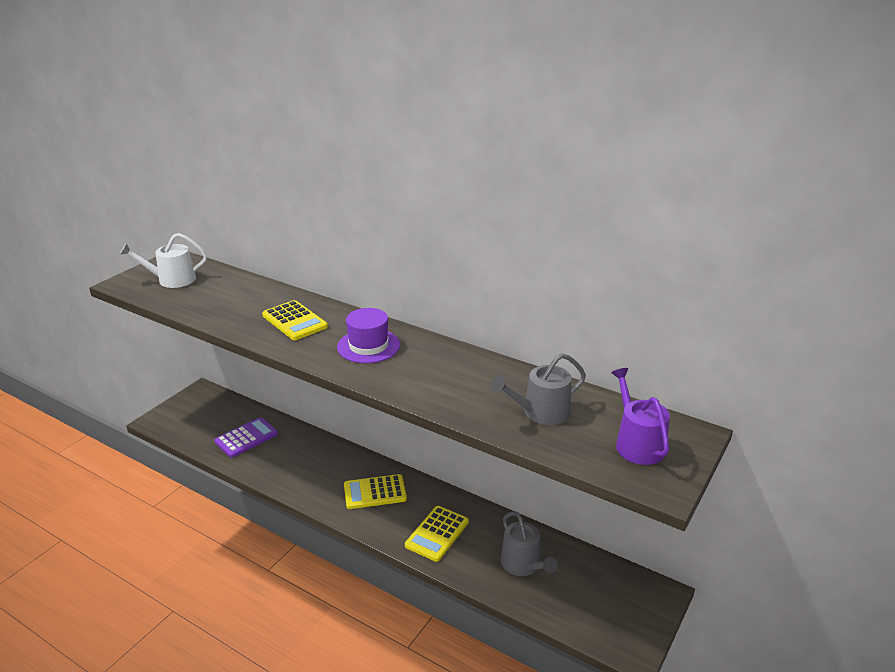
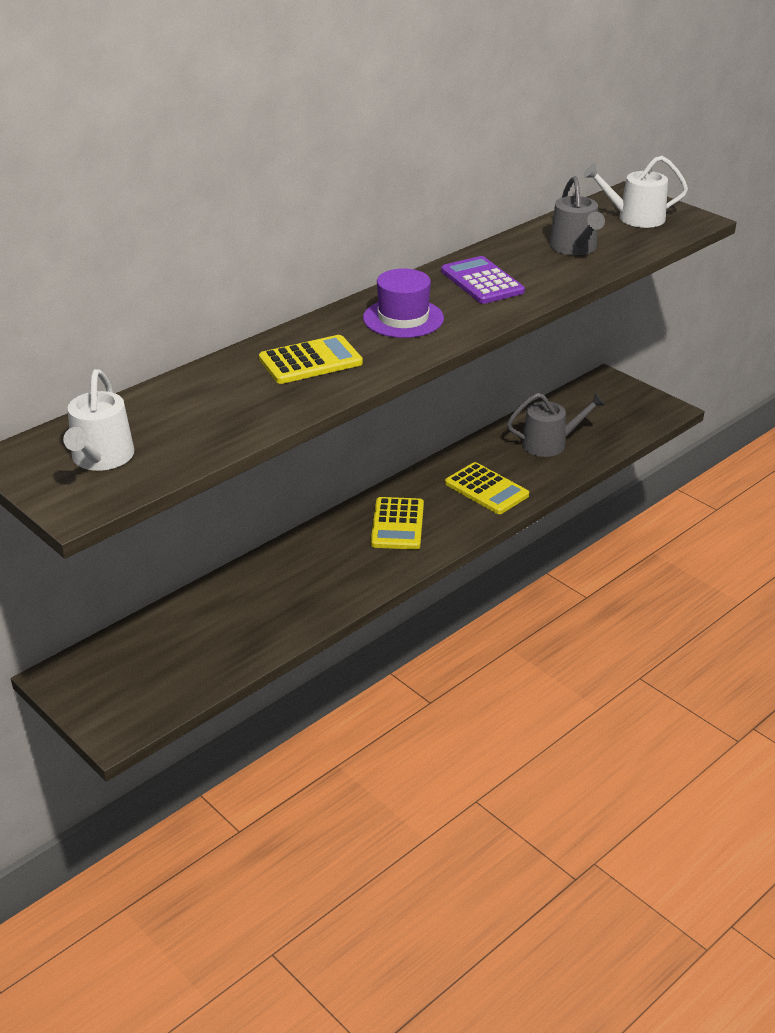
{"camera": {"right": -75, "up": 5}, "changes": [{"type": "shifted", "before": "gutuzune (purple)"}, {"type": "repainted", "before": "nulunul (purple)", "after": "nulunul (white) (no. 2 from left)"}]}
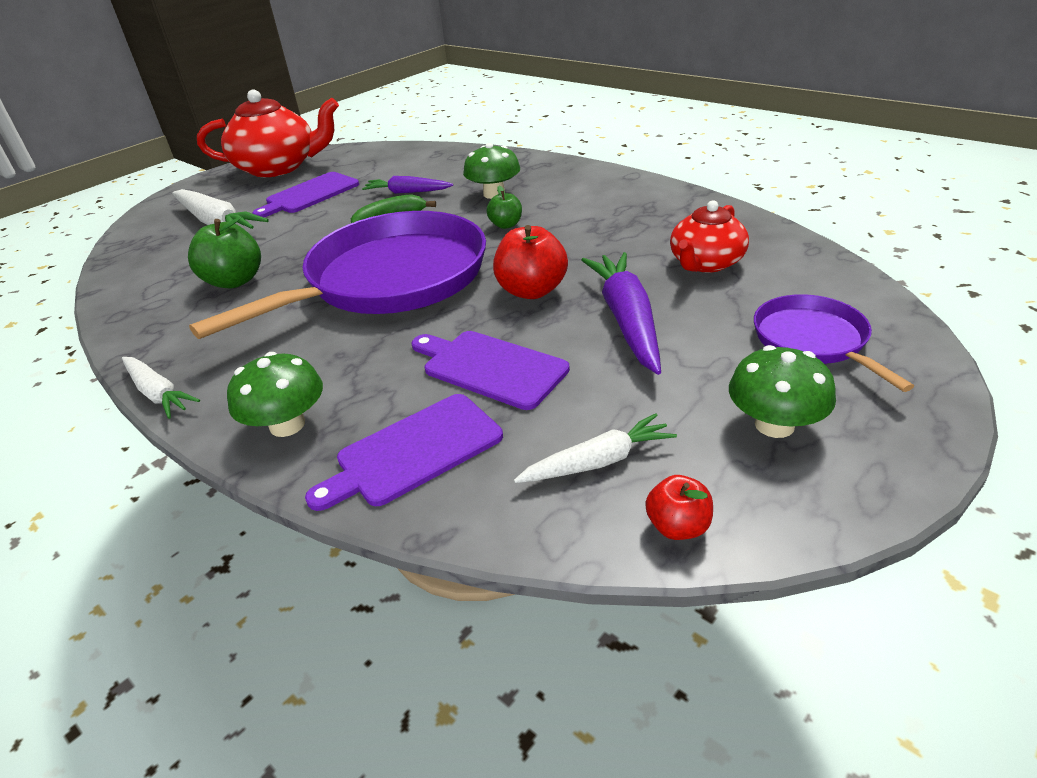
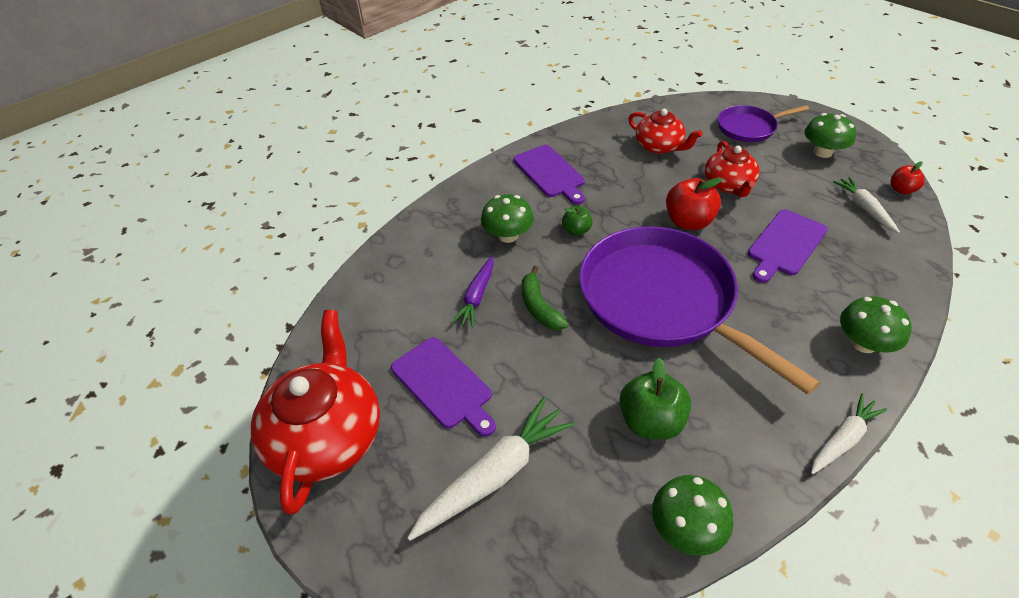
{"camera": {"right": -85, "up": 10}, "changes": [{"type": "new", "after": "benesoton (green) (no. 2 from left)"}, {"type": "shifted", "before": "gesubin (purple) (no. 2 from left)"}, {"type": "swapped", "before": "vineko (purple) (no. 2 from left)", "after": "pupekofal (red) (no. 3 from left)"}]}
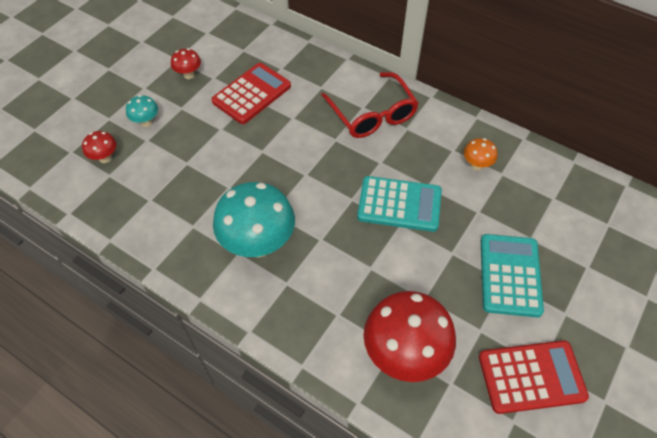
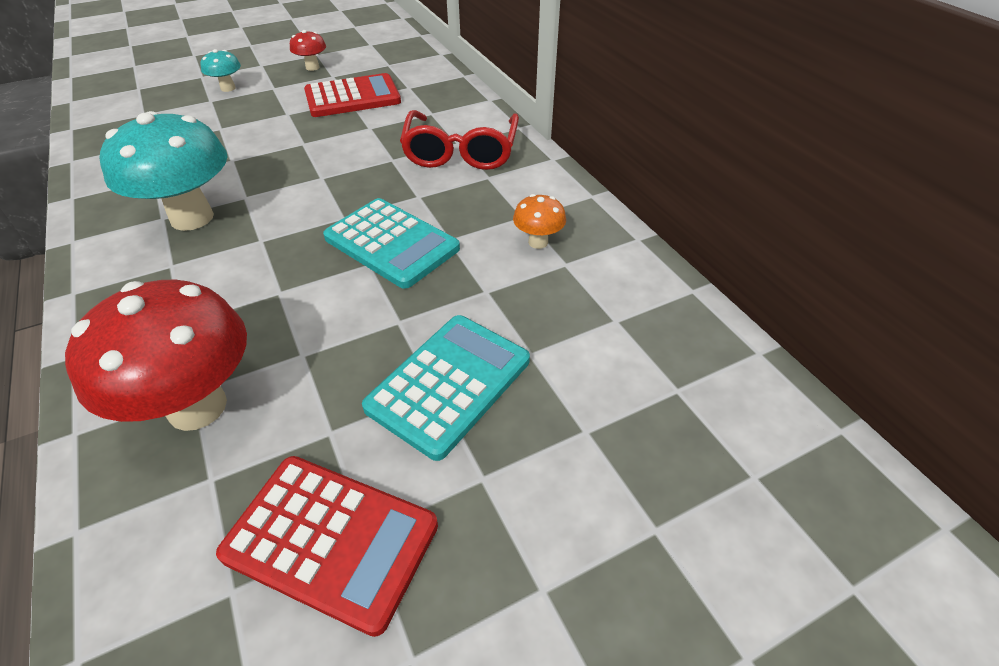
{"camera": {"right": 30, "up": -10}, "changes": [{"type": "gone", "before": "benesoton (red) (no. 1 from left)"}]}
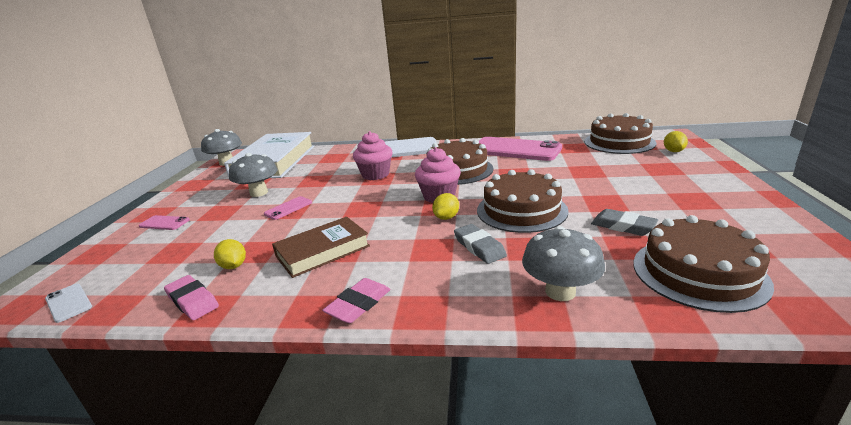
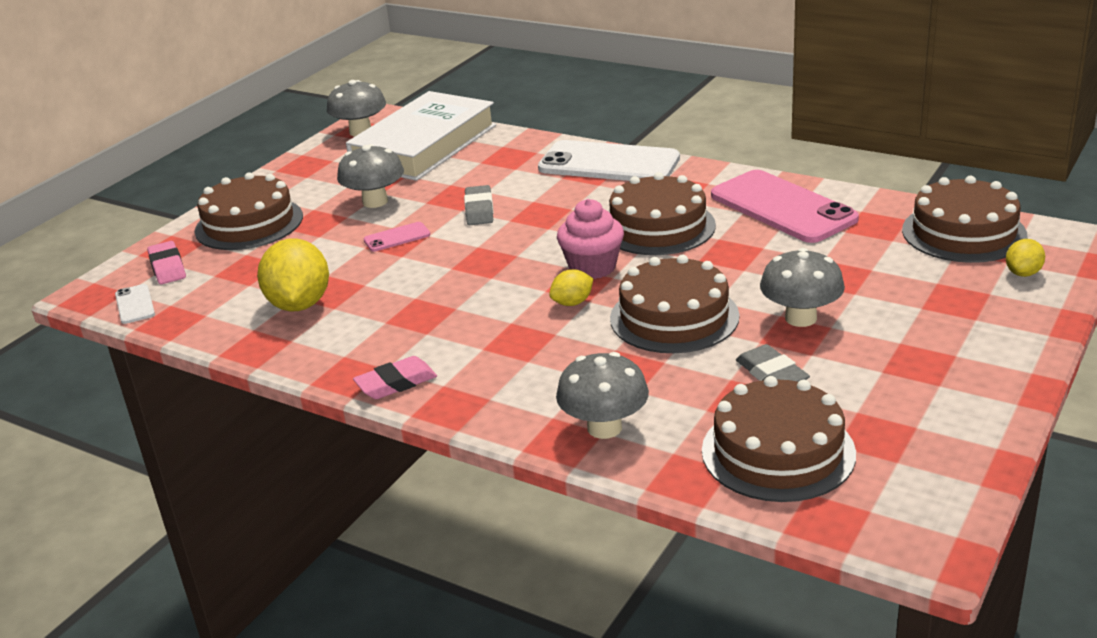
{"camera": {"right": 25, "up": 5}, "changes": [{"type": "gone", "before": "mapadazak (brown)"}, {"type": "gone", "before": "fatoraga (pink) (no. 1 from left)"}, {"type": "new", "after": "benesoton (grey) (no. 4 from left)"}, {"type": "shifted", "before": "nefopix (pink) (no. 1 from left)"}, {"type": "shifted", "before": "nefopix (grey) (no. 1 from left)"}, {"type": "swapped", "before": "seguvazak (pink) (no. 1 from left)", "after": "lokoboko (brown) (no. 1 from left)"}, {"type": "scaled", "before": "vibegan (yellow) (no. 1 from left)", "scale": 1.99}]}
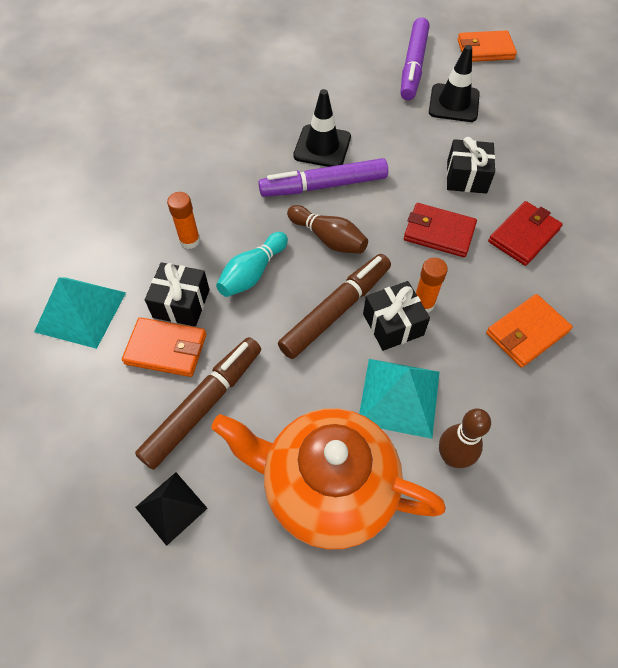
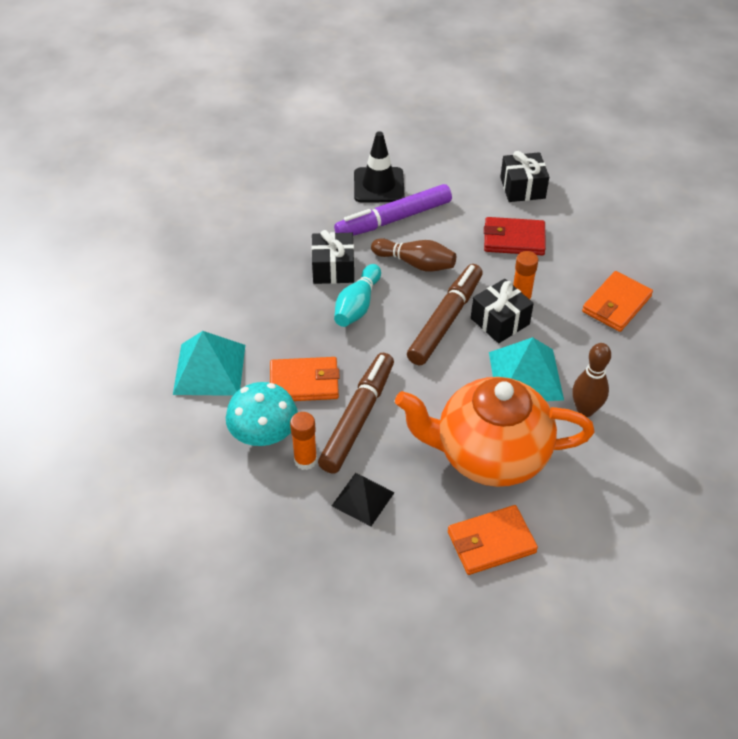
{"camera": {"right": -15, "up": -10}, "changes": [{"type": "gone", "before": "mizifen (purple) (no. 2 from left)"}, {"type": "gone", "before": "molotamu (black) (no. 2 from left)"}, {"type": "gone", "before": "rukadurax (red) (no. 2 from left)"}, {"type": "new", "after": "benesoton (turquoise)"}, {"type": "shifted", "before": "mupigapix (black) (no. 1 from left)"}, {"type": "shifted", "before": "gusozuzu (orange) (no. 1 from left)"}, {"type": "shifted", "before": "rukadurax (orange) (no. 2 from left)"}]}
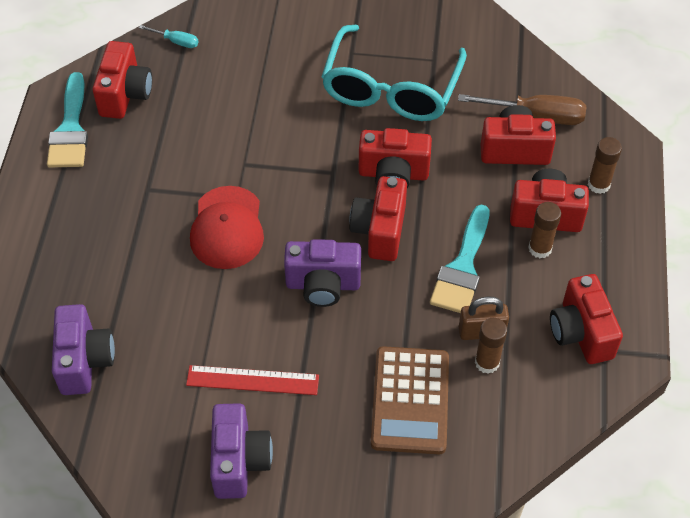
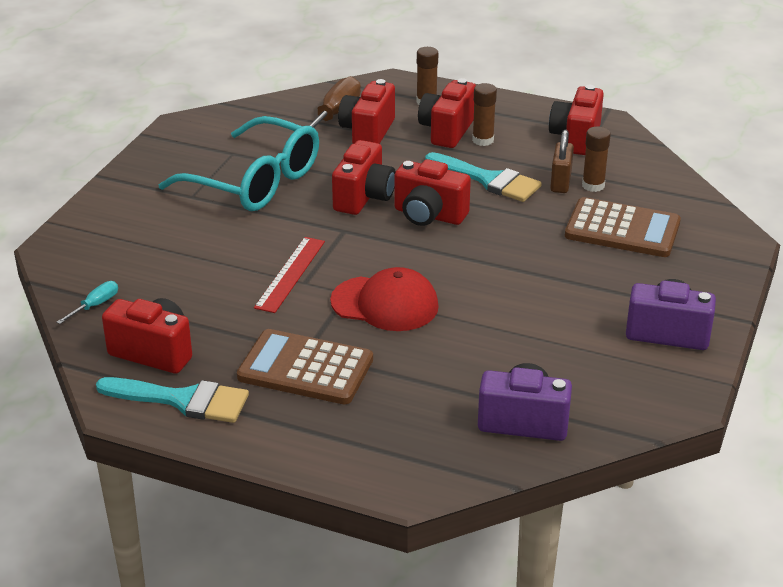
{"camera": {"right": -75, "up": -20}, "changes": [{"type": "gone", "before": "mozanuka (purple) (no. 3 from left)"}, {"type": "new", "after": "gutuzune (brown) (no. 1 from left)"}, {"type": "shifted", "before": "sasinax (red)"}, {"type": "rotated", "before": "mozanuka (red) (no. 6 from left)", "turn": 105}]}
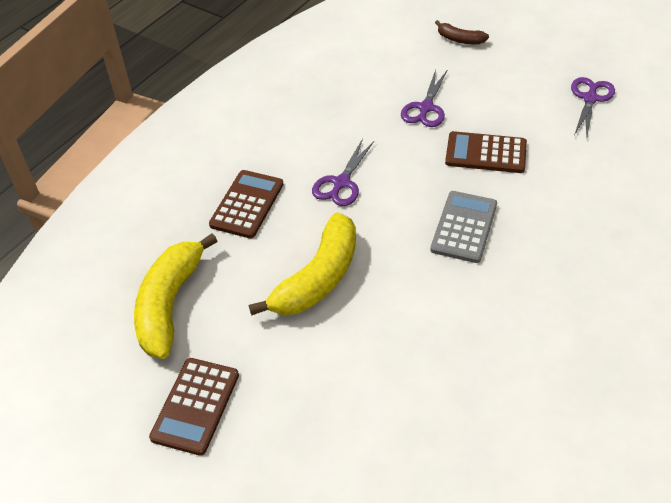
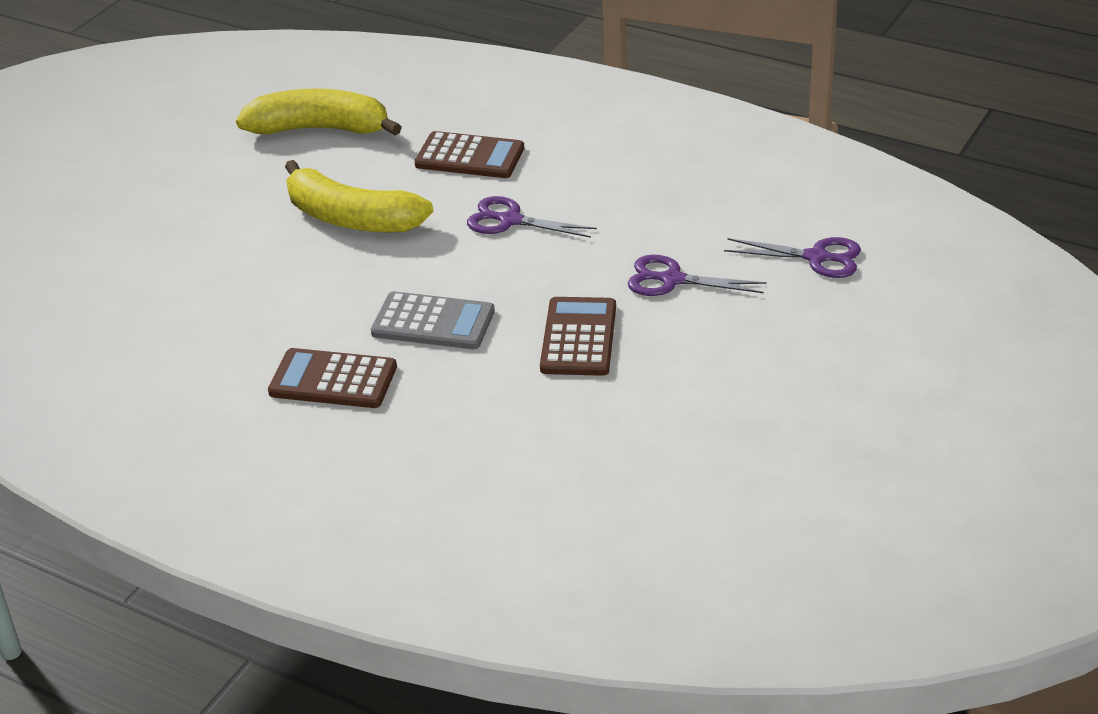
{"camera": {"right": 85, "up": -10}, "changes": [{"type": "gone", "before": "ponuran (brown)"}, {"type": "shifted", "before": "gutuzune (brown) (no. 1 from left)"}, {"type": "shifted", "before": "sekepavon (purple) (no. 3 from left)"}]}
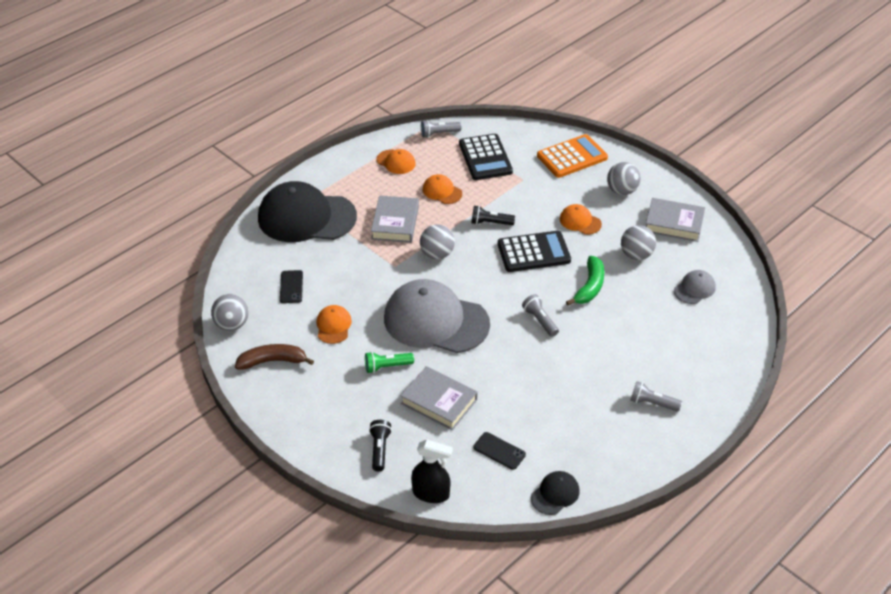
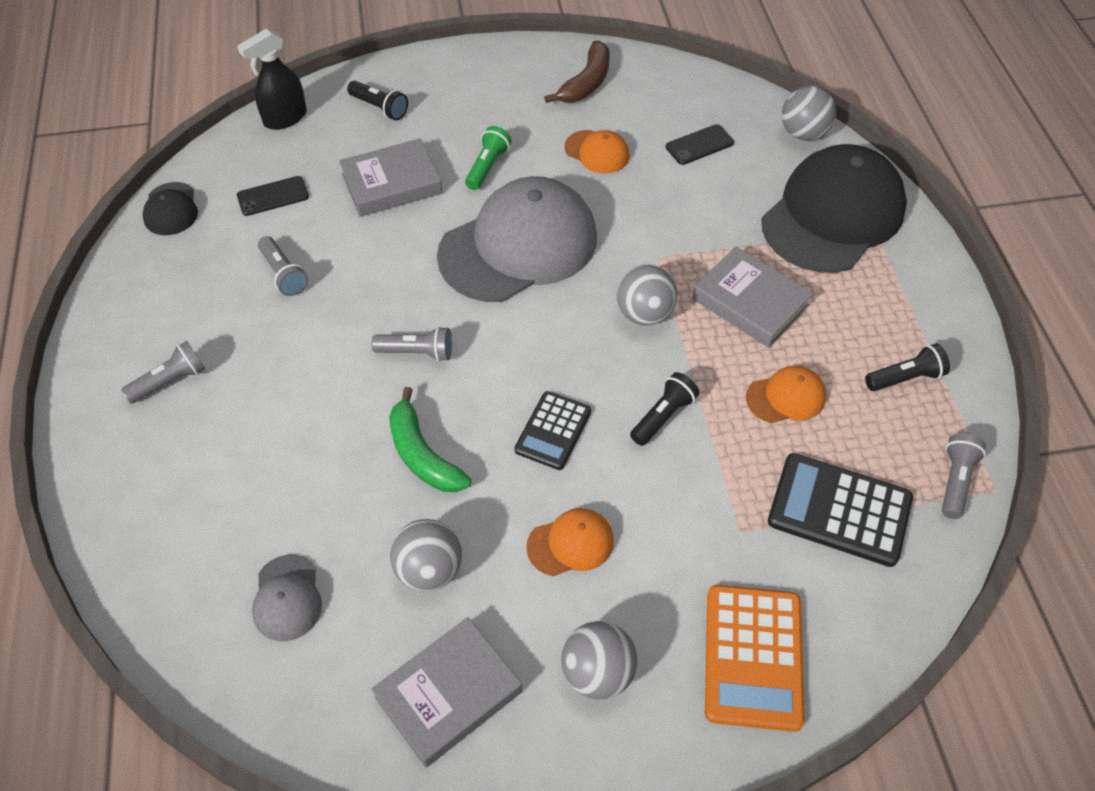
{"camera": {"right": 125, "up": 10}, "changes": [{"type": "new", "after": "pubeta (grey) (no. 2 from left)"}, {"type": "shifted", "before": "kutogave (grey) (no. 1 from left in the first image)", "after": "kutogave (grey) (no. 4 from left)"}, {"type": "swapped", "before": "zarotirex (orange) (no. 2 from left)", "after": "pubeta (black) (no. 3 from left)"}, {"type": "rotated", "before": "seguvazak (black) (no. 1 from left in the first image)", "turn": -60}, {"type": "scaled", "before": "gutuzune (black) (no. 2 from left in the first image)", "scale": 0.64}]}
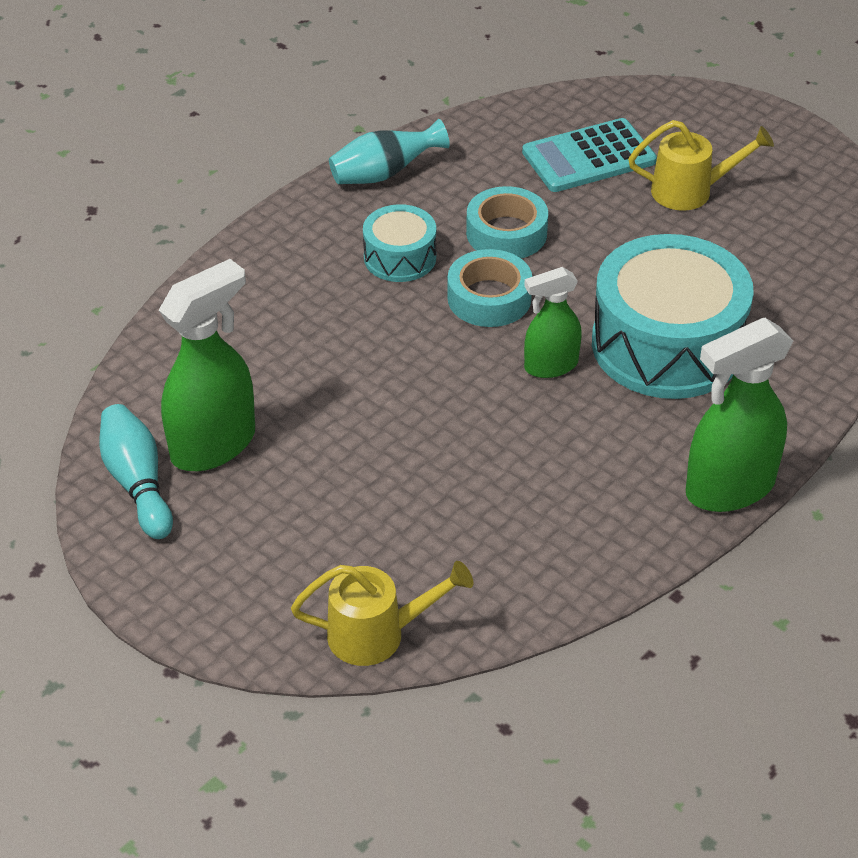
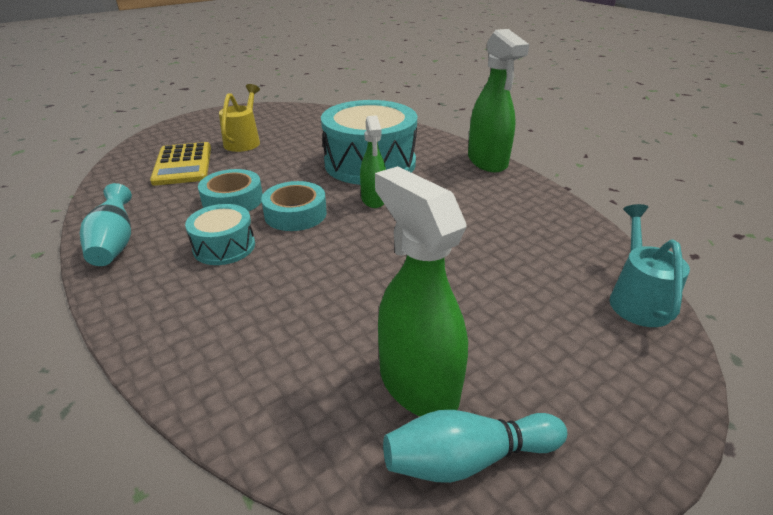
{"camera": {"right": -80, "up": -10}, "changes": [{"type": "repainted", "before": "nulunul (yellow) (no. 1 from left)", "after": "nulunul (turquoise)"}, {"type": "repainted", "before": "gutuzune (turquoise)", "after": "gutuzune (yellow)"}]}
